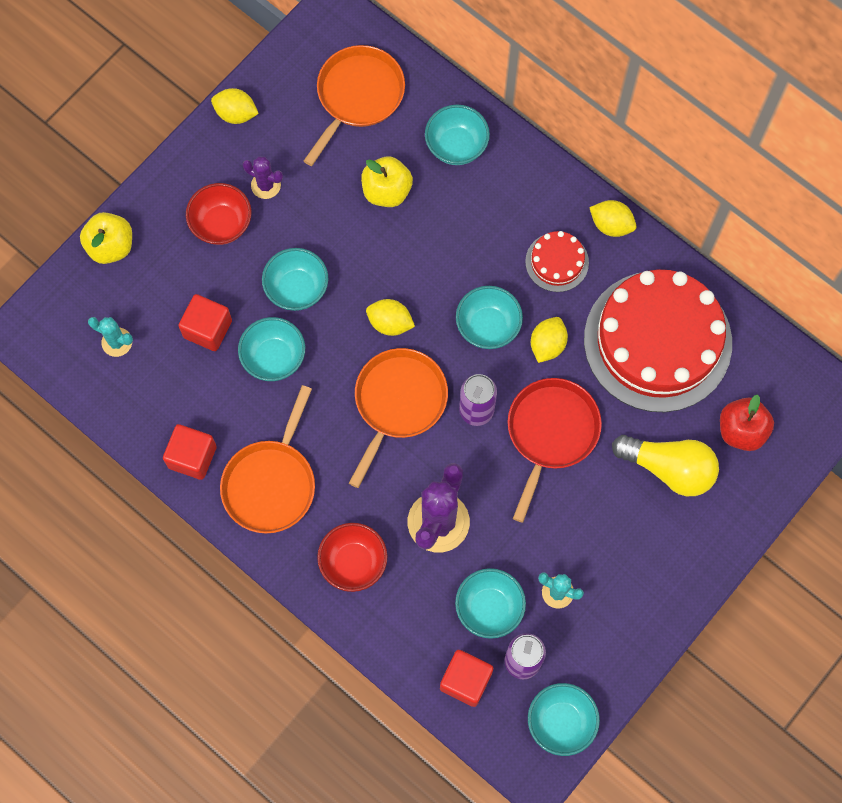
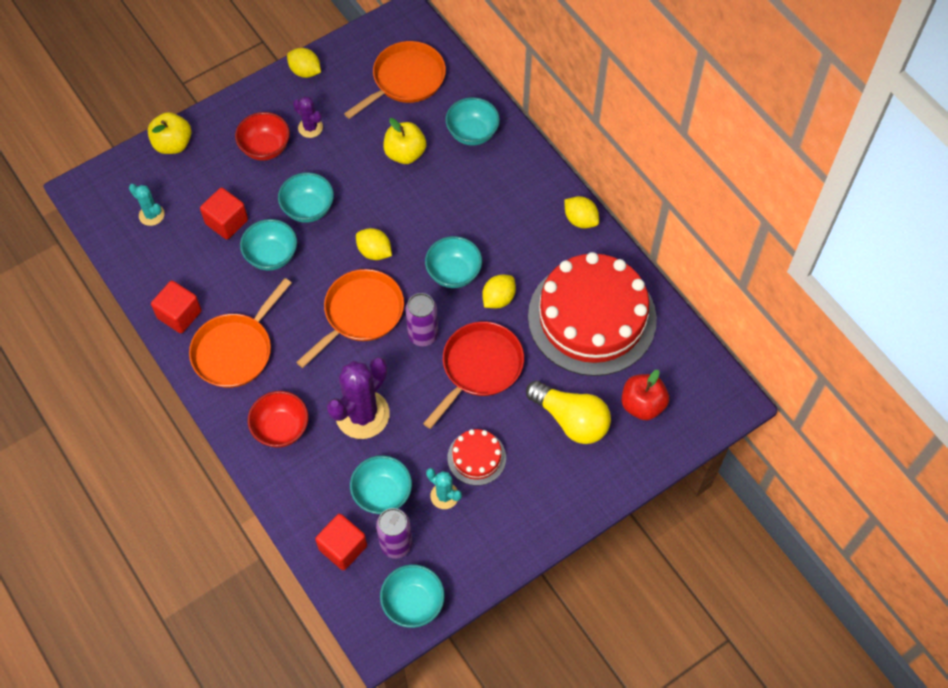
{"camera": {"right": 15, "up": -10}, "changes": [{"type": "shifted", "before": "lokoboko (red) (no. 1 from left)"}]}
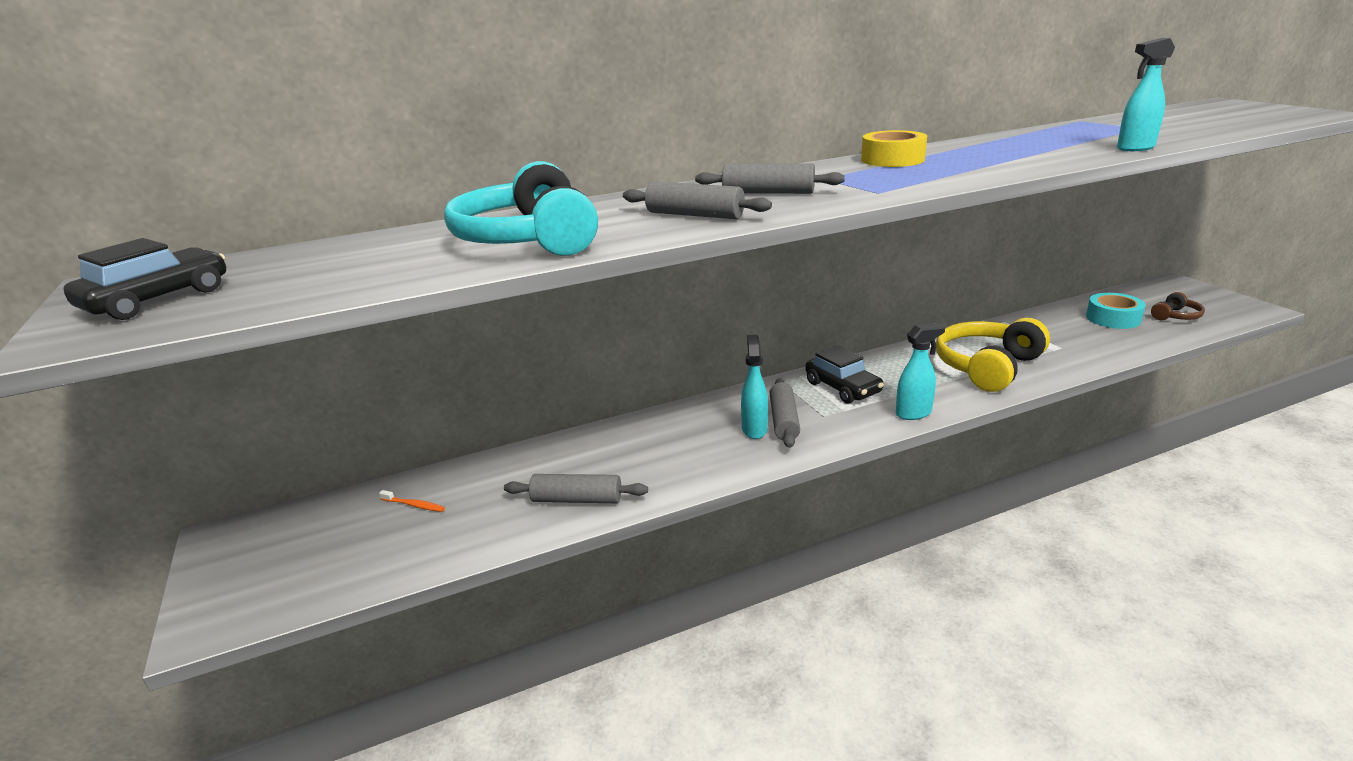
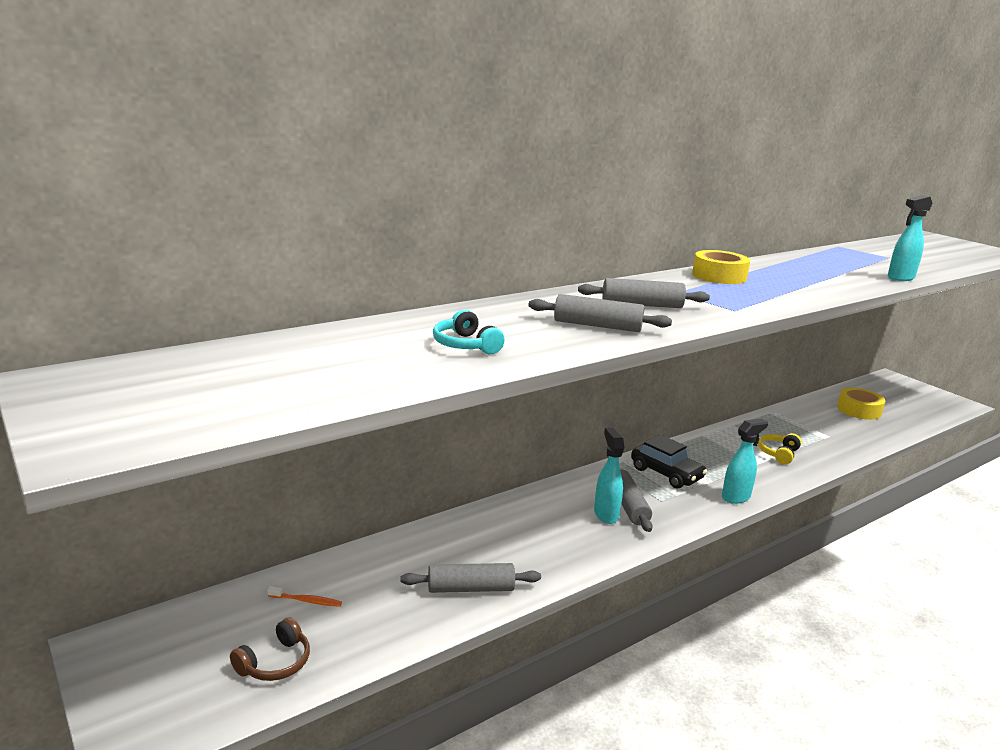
{"camera": {"right": -15, "up": -5}, "changes": [{"type": "gone", "before": "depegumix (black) (no. 1 from left)"}, {"type": "shifted", "before": "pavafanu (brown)"}, {"type": "repainted", "before": "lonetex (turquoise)", "after": "lonetex (yellow) (no. 2 from left)"}, {"type": "scaled", "before": "pavafanu (turquoise)", "scale": 0.47}, {"type": "scaled", "before": "pavafanu (yellow)", "scale": 0.47}]}
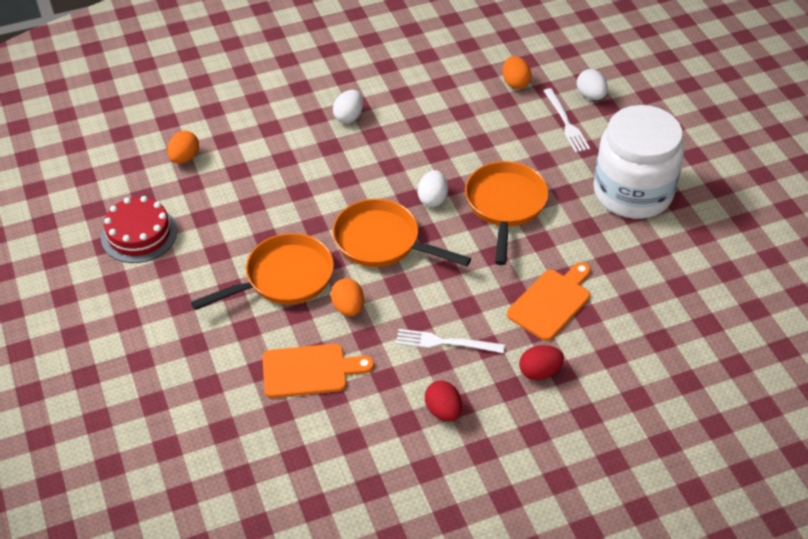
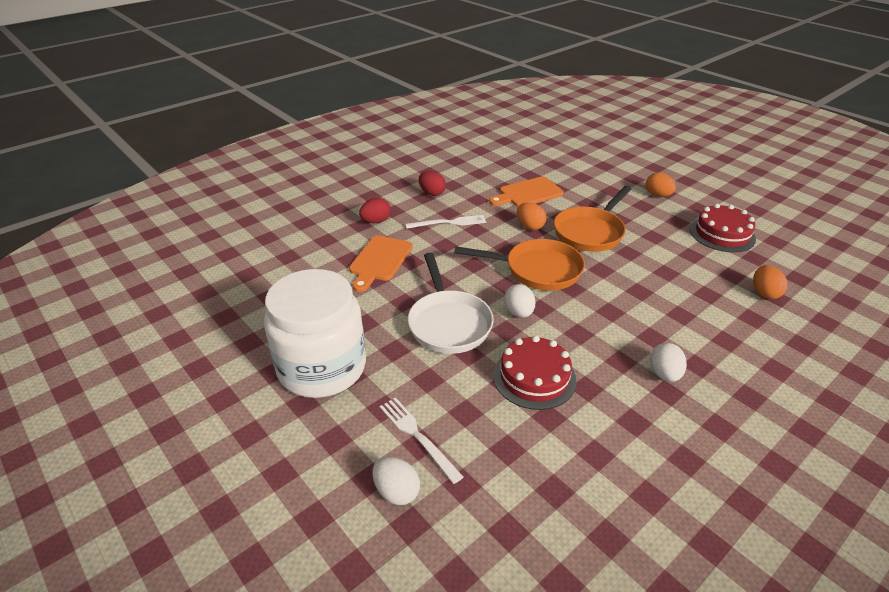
{"camera": {"right": 160, "up": -10}, "changes": [{"type": "new", "after": "lokoboko (red) (no. 1 from left)"}, {"type": "shifted", "before": "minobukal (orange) (no. 3 from left in the first image)", "after": "minobukal (orange) (no. 2 from left)"}, {"type": "repainted", "before": "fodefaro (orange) (no. 3 from left)", "after": "fodefaro (white)"}]}
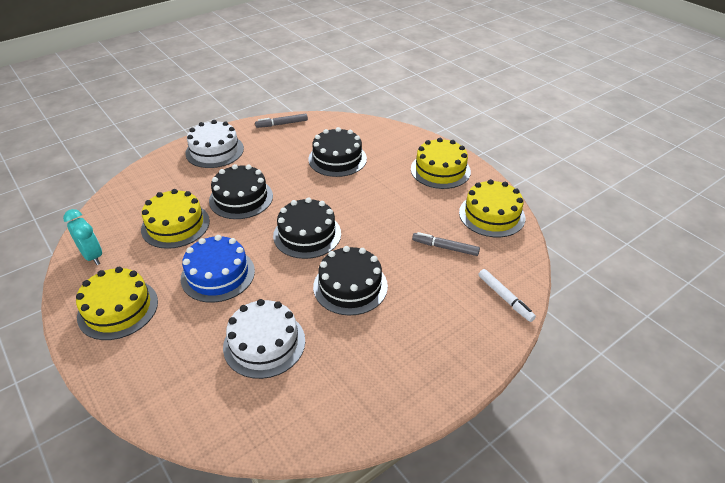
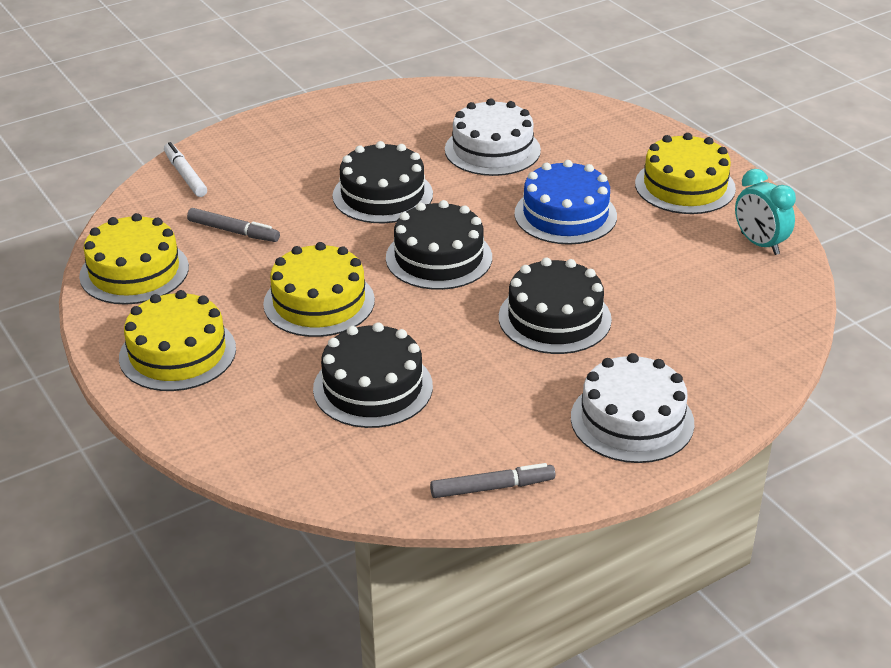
{"camera": {"right": -175, "up": -5}, "changes": [{"type": "shifted", "before": "lokoboko (yellow) (no. 2 from left in the first image)", "after": "lokoboko (yellow) (no. 3 from left)"}]}
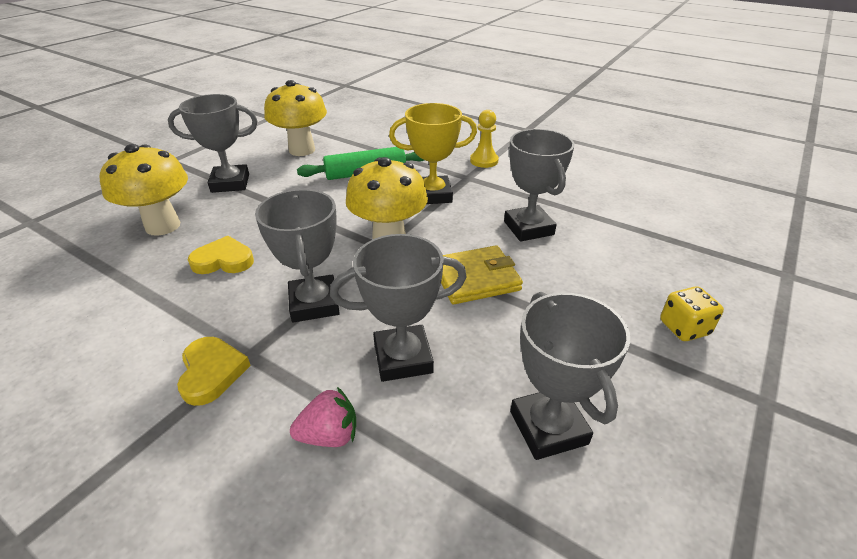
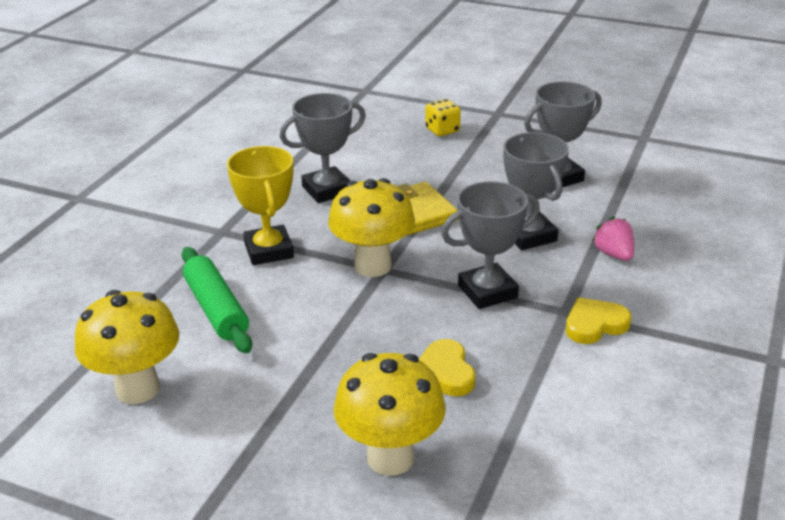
{"camera": {"right": -100, "up": -5}, "changes": [{"type": "gone", "before": "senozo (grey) (no. 1 from left)"}, {"type": "gone", "before": "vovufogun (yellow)"}]}
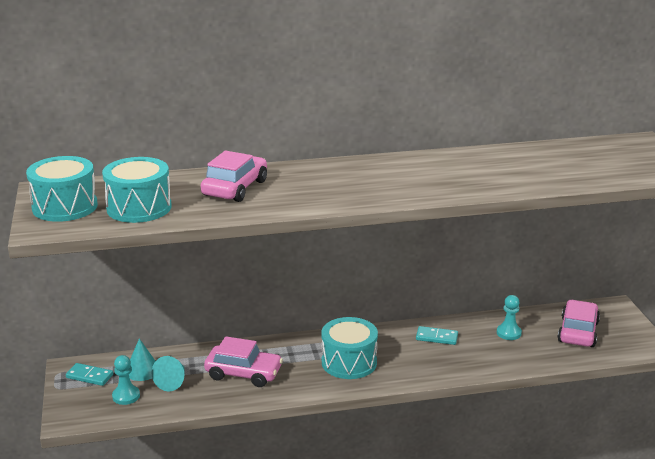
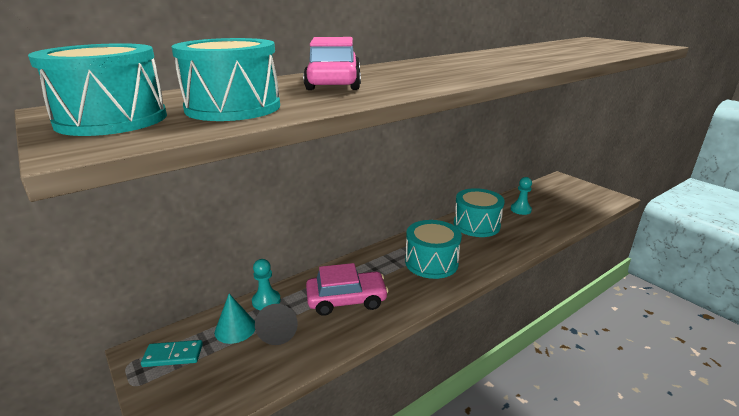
{"camera": {"right": -25, "up": 0}, "changes": [{"type": "gone", "before": "depegumix (pink) (no. 3 from left)"}, {"type": "shifted", "before": "vovufogun (turquoise) (no. 1 from left)"}, {"type": "swapped", "before": "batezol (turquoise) (no. 2 from left)", "after": "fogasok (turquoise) (no. 4 from left)"}, {"type": "repainted", "before": "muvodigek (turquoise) (no. 2 from left)", "after": "muvodigek (black)"}]}
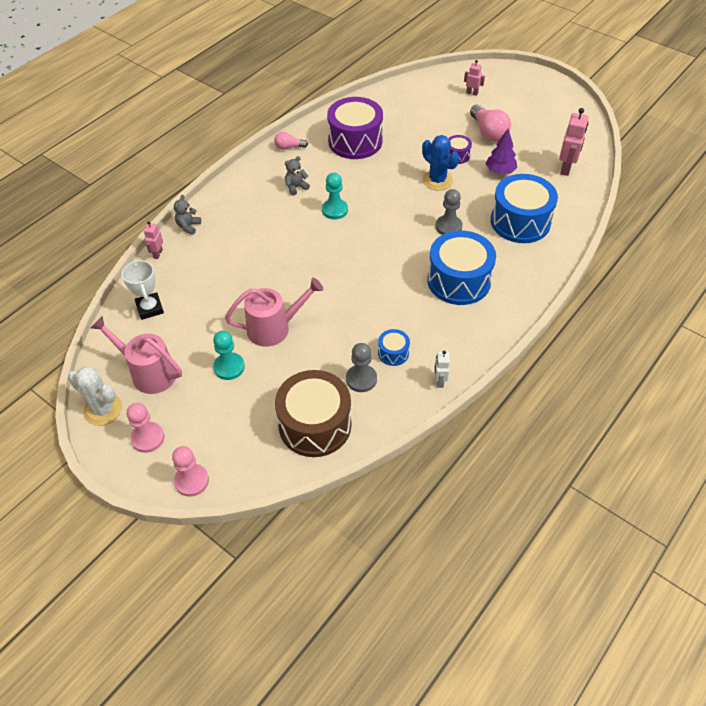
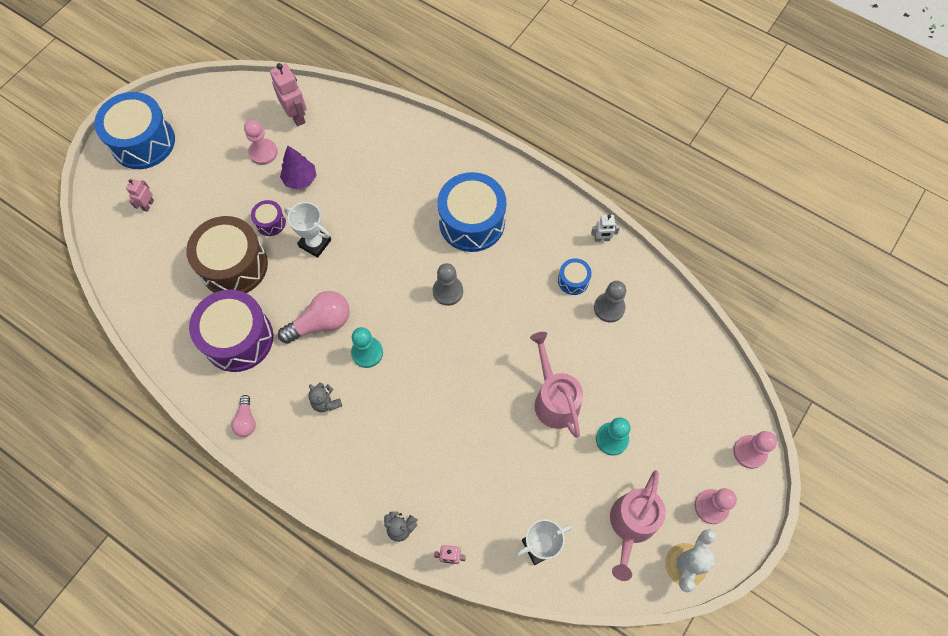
{"camera": {"right": -95, "up": 15}, "changes": [{"type": "new", "after": "vovufogun (pink) (no. 1 from left)"}, {"type": "shifted", "before": "fogasok (brown)"}, {"type": "shifted", "before": "vovufogun (grey) (no. 2 from left in the first image)", "after": "vovufogun (grey) (no. 1 from left)"}, {"type": "shifted", "before": "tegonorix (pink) (no. 2 from left)"}, {"type": "shifted", "before": "fogasok (blue) (no. 3 from left in the first image)", "after": "fogasok (blue) (no. 1 from left)"}, {"type": "swapped", "before": "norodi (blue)", "after": "senozo (white) (no. 1 from left)"}, {"type": "rotated", "before": "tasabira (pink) (no. 3 from left in the first image)", "turn": 45}]}
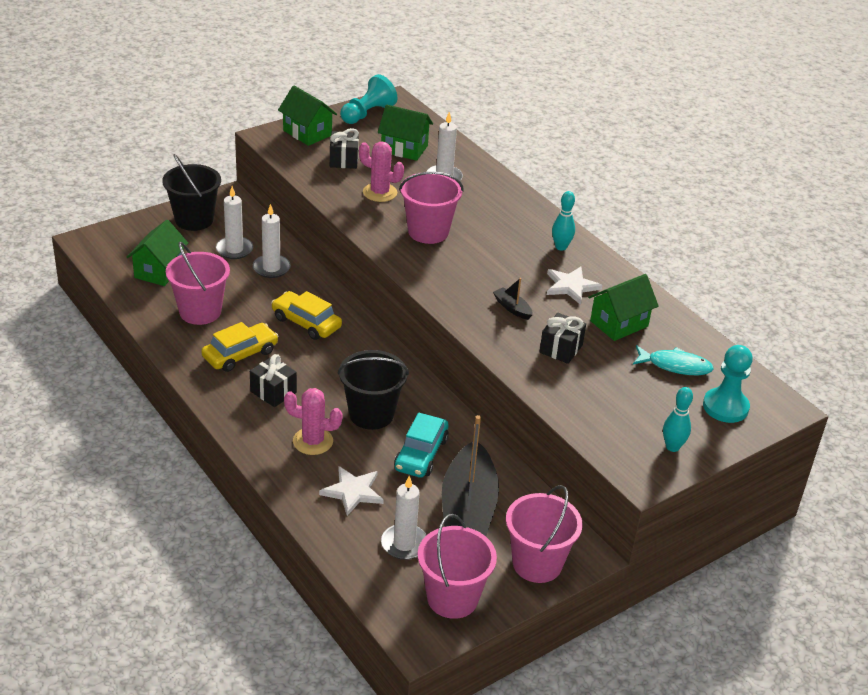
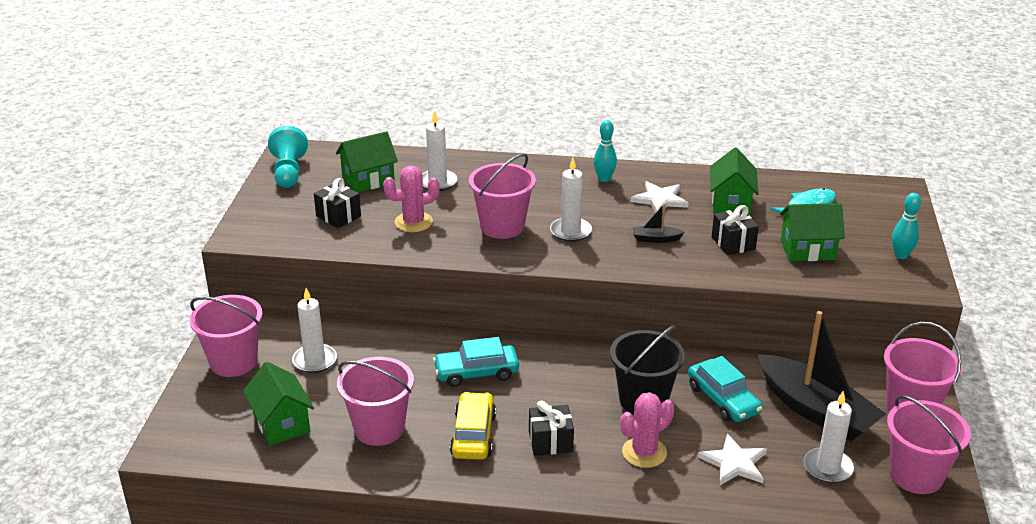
{"camera": {"right": -45, "up": -5}, "changes": [{"type": "gone", "before": "vovufogun (turquoise) (no. 2 from left)"}, {"type": "shifted", "before": "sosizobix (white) (no. 2 from left in the first image)", "after": "sosizobix (white) (no. 3 from left)"}, {"type": "shifted", "before": "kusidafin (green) (no. 2 from left in the first image)", "after": "kusidafin (green) (no. 4 from left)"}, {"type": "repainted", "before": "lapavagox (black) (no. 1 from left)", "after": "lapavagox (pink) (no. 1 from left)"}, {"type": "repainted", "before": "depegumix (yellow) (no. 2 from left)", "after": "depegumix (turquoise) (no. 1 from left)"}]}
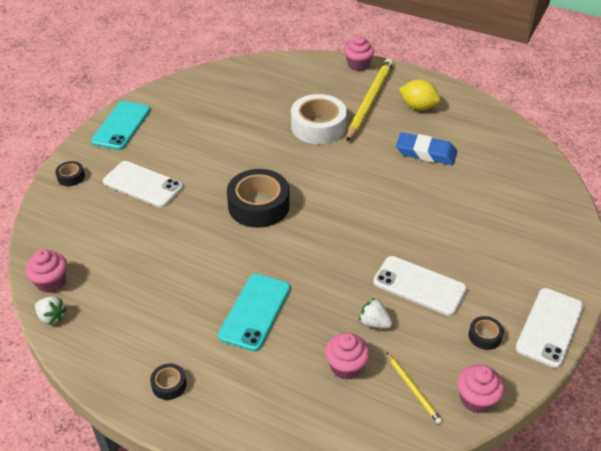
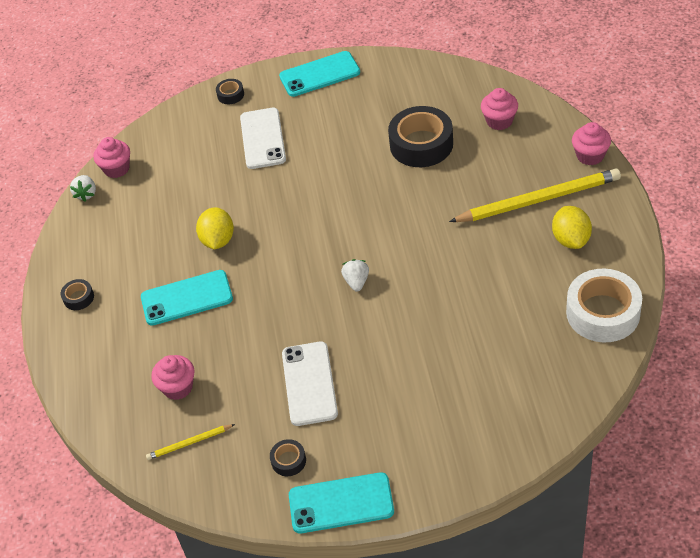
{"camera": {"right": 60, "up": 5}, "changes": [{"type": "gone", "before": "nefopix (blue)"}, {"type": "new", "after": "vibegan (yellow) (no. 1 from left)"}, {"type": "shifted", "before": "lonetex (black) (no. 3 from left in the first image)", "after": "lonetex (black) (no. 4 from left)"}, {"type": "shifted", "before": "lonetex (white)"}, {"type": "shifted", "before": "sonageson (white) (no. 2 from left)"}, {"type": "shifted", "before": "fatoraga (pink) (no. 4 from left in the first image)", "after": "fatoraga (pink) (no. 3 from left)"}, {"type": "repainted", "before": "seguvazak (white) (no. 3 from left)", "after": "seguvazak (turquoise) (no. 3 from left)"}, {"type": "rotated", "before": "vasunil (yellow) (no. 2 from left in the first image)", "turn": 45}]}
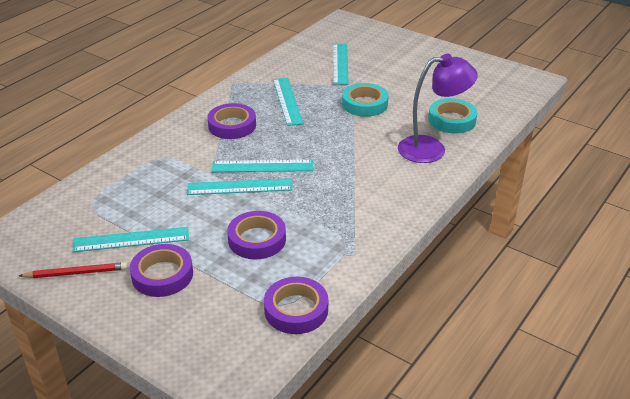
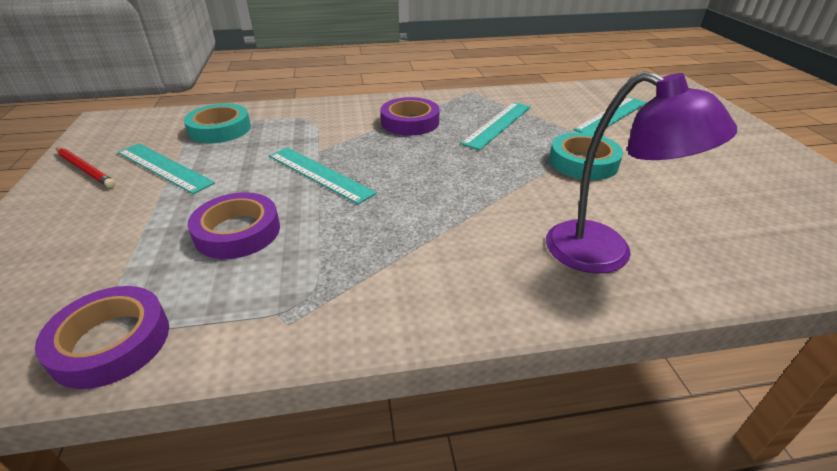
{"camera": {"right": 45, "up": 0}, "changes": [{"type": "gone", "before": "lonetex (purple) (no. 1 from left)"}, {"type": "gone", "before": "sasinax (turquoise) (no. 3 from left)"}, {"type": "shifted", "before": "lonetex (turquoise) (no. 2 from left in the first image)", "after": "lonetex (turquoise) (no. 1 from left)"}]}
